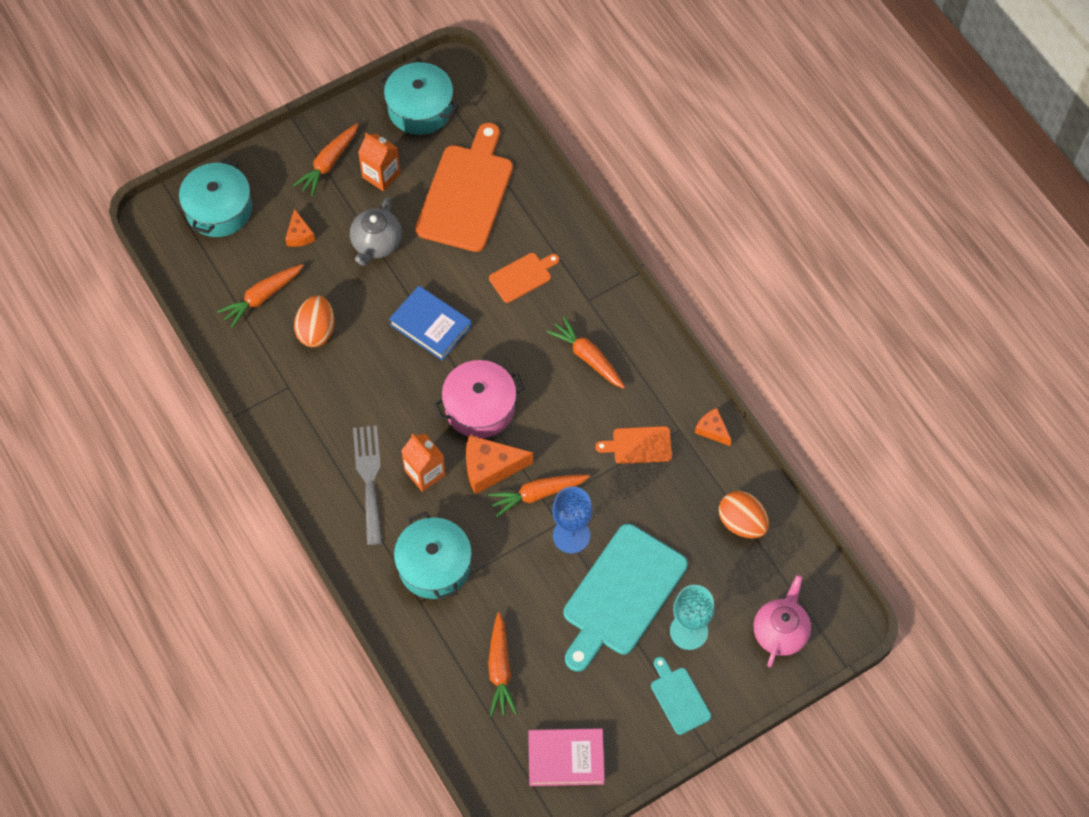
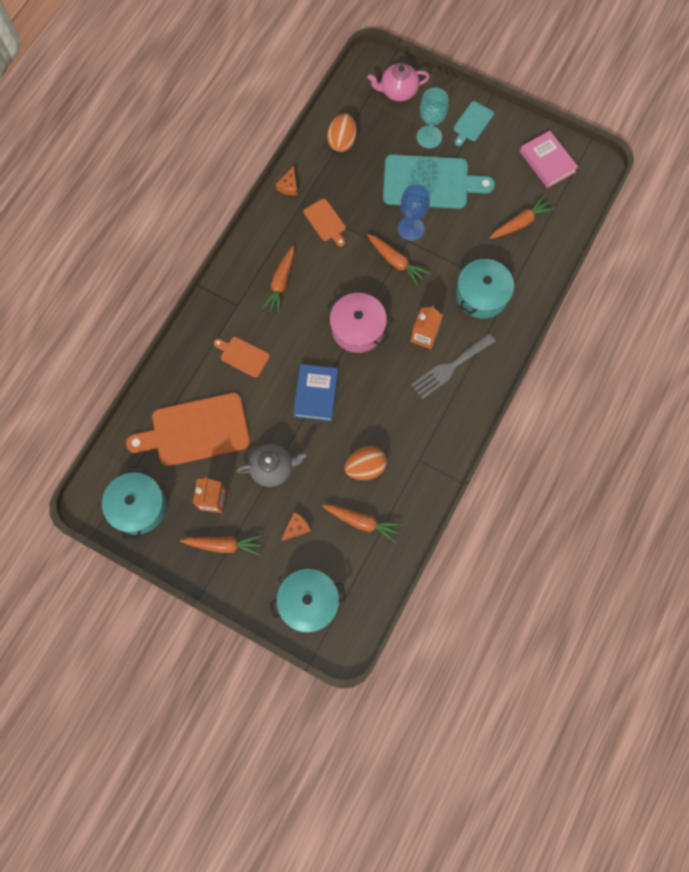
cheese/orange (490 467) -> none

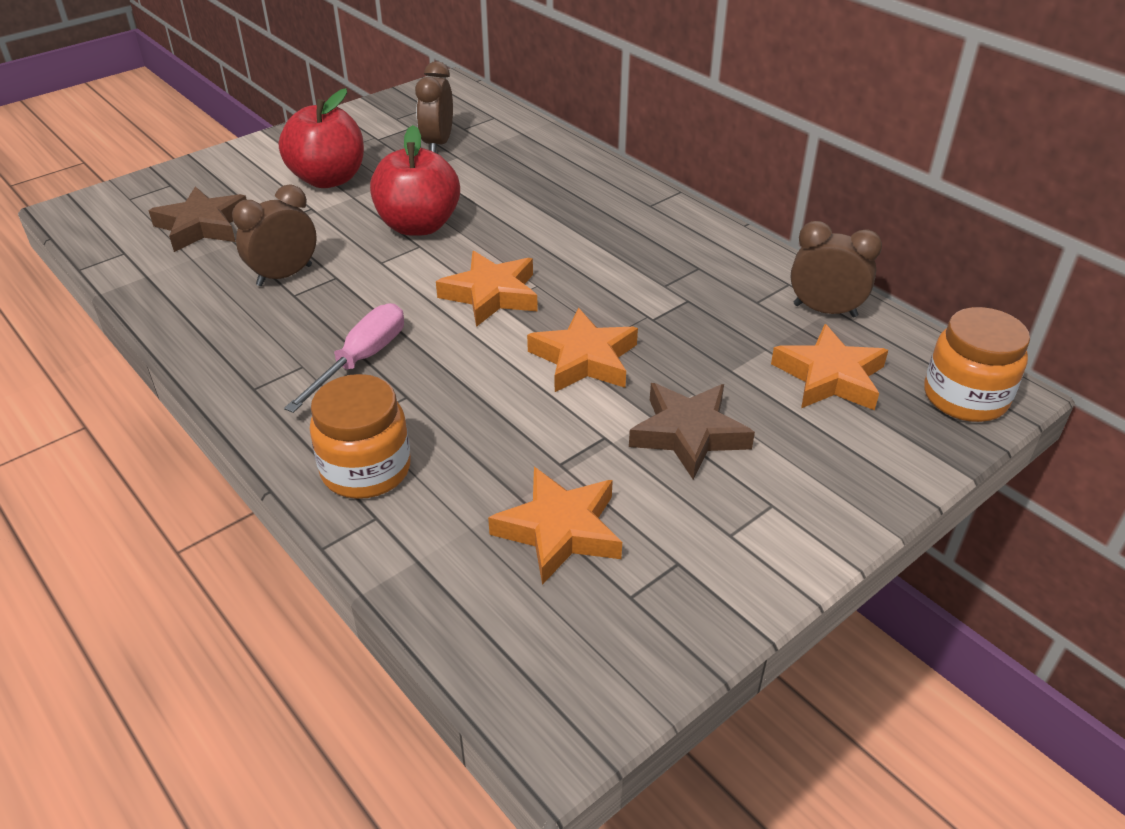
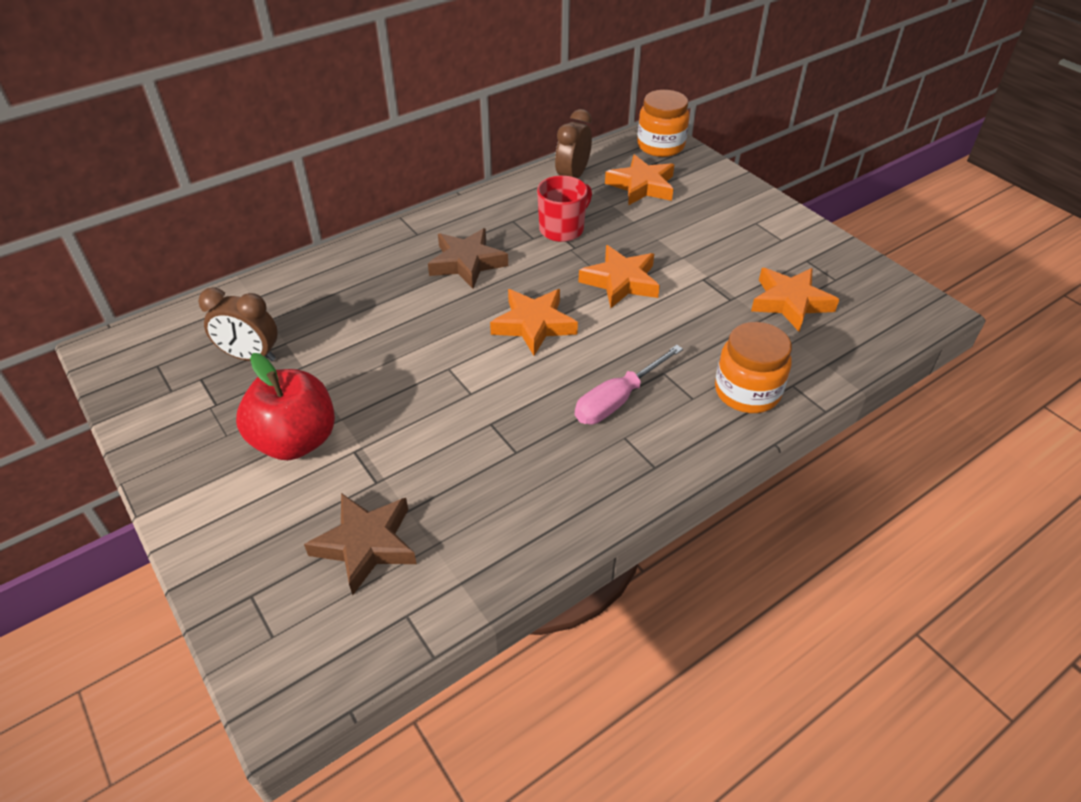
bedside clock/dark brown (284 275) -> none
flat screwdriver/rose-pink (361 360) -> flat screwdriver/rose-pink (618 400), 75 degrees counterclockwise
apple/crimson (418 226) -> none
star shape/dark brown (688 434) -> star shape/dark brown (467 263), move
none -> tea mug/crimson (562 229)

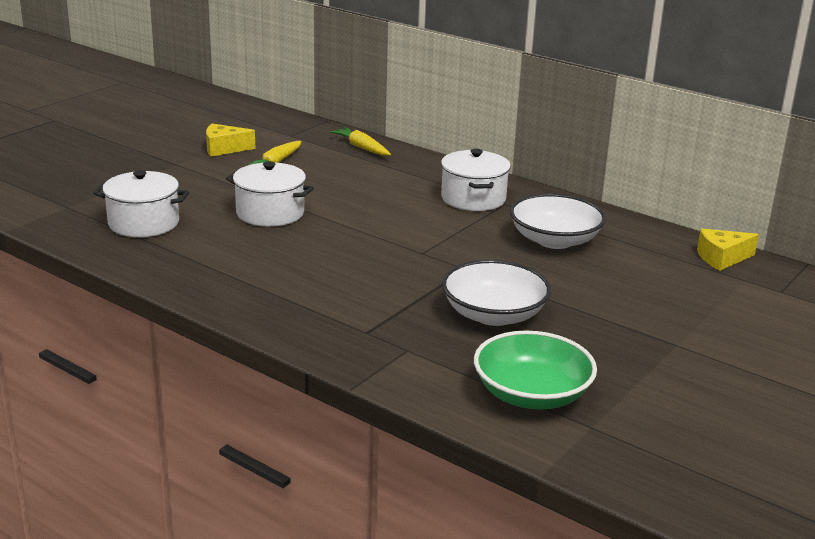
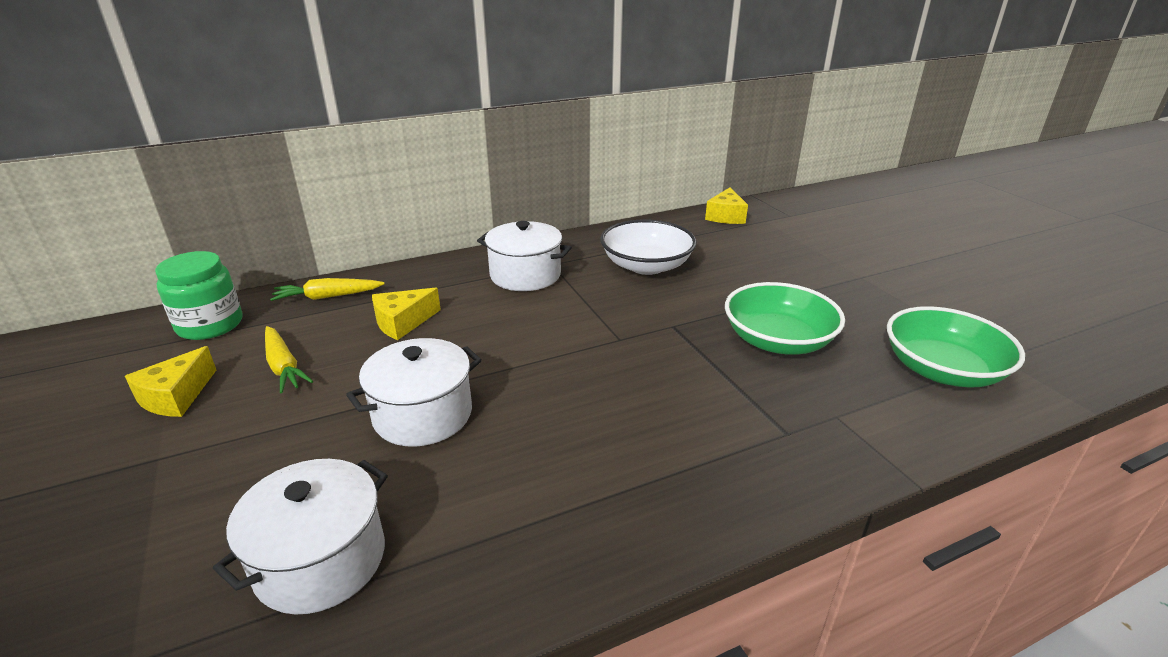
deep dish/snow-white (494 314) -> deep dish/emerald (778 340)
none -> jar/emerald (210 325)
none -> cheese/yellow (403 322)

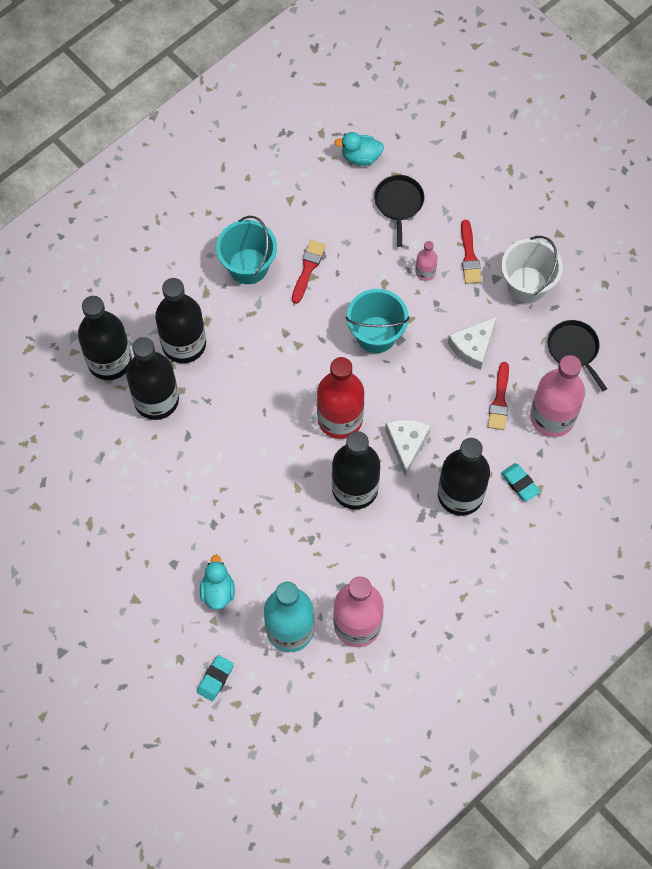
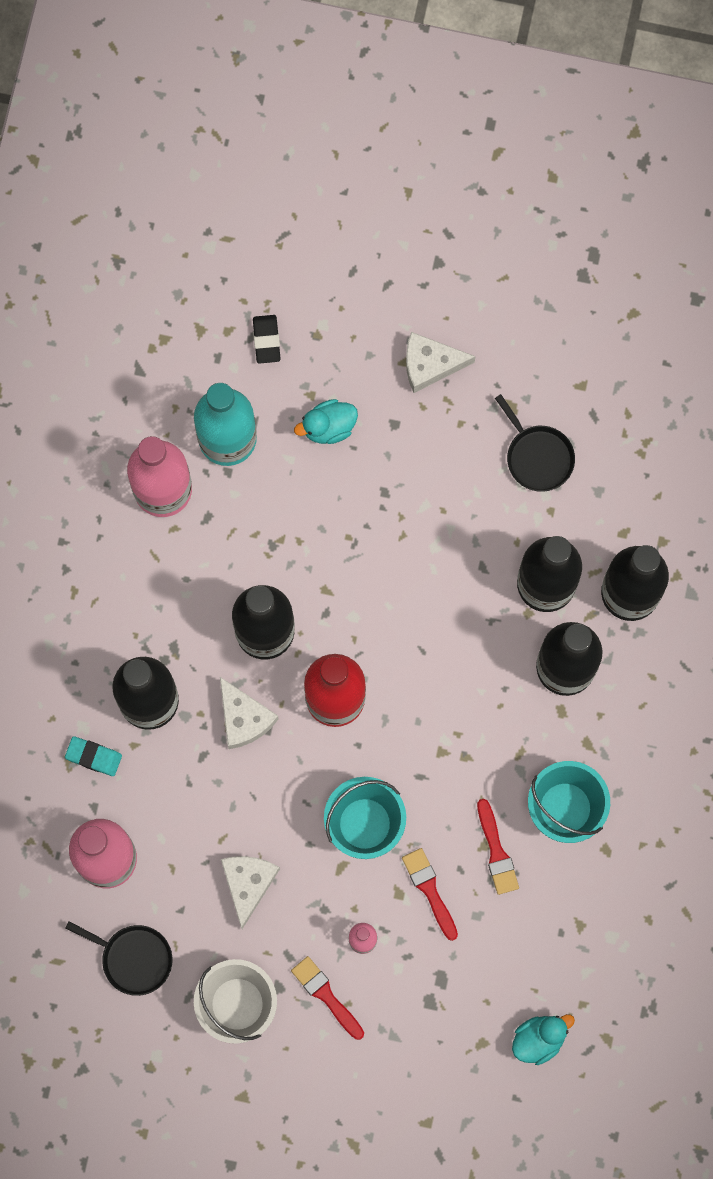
pencil eraser/teal (215 679) -> pencil eraser/ebony (266 340)
duck/teal (217 591) -> duck/teal (328 427), 105 degrees clockwise
skillet/ebony (399 203) -> skillet/ebony (537 456), move
paint brush/crimson (499 400) -> paint brush/crimson (429 890), move
none -> cheese/snow-white (430 364)

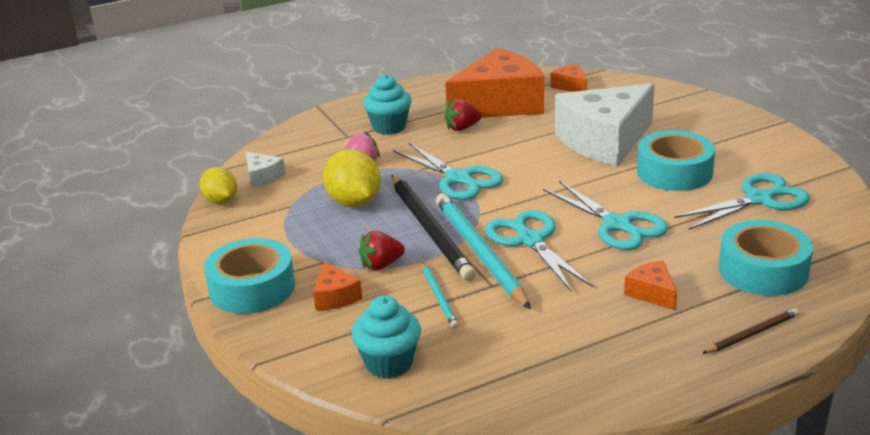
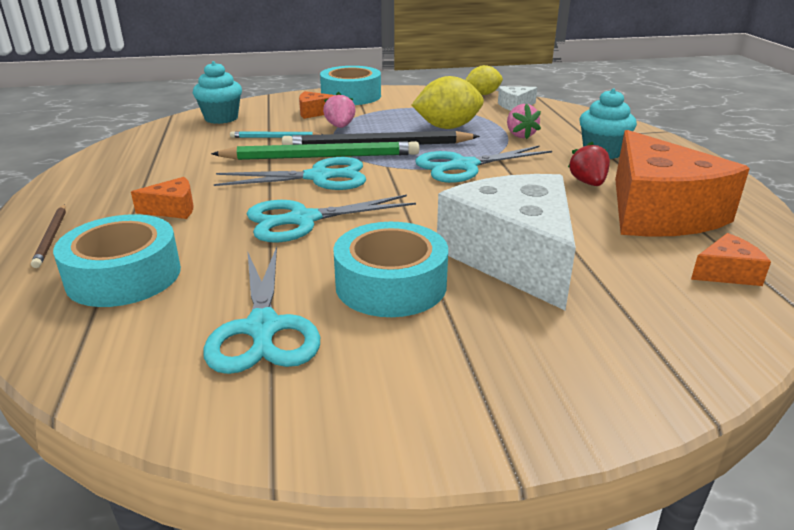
berry/crimson (381 265) -> berry/rose-pink (340 127)
lead pencil/teal (479 253) -> lead pencil/emerald (320 157)

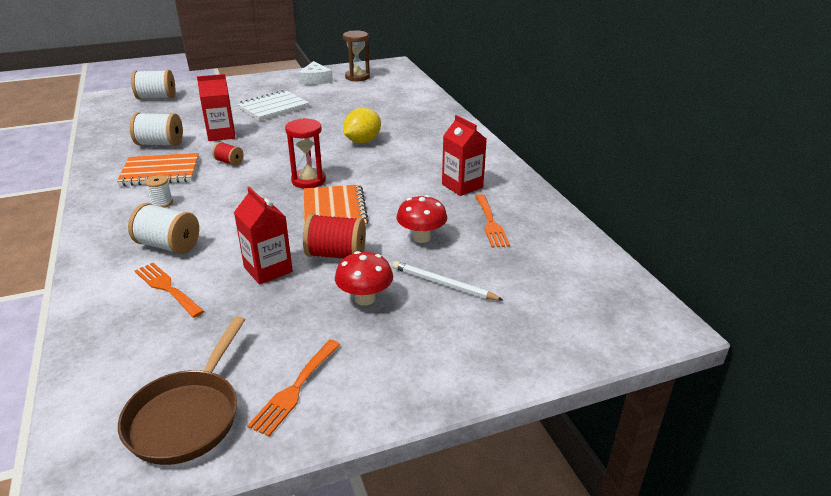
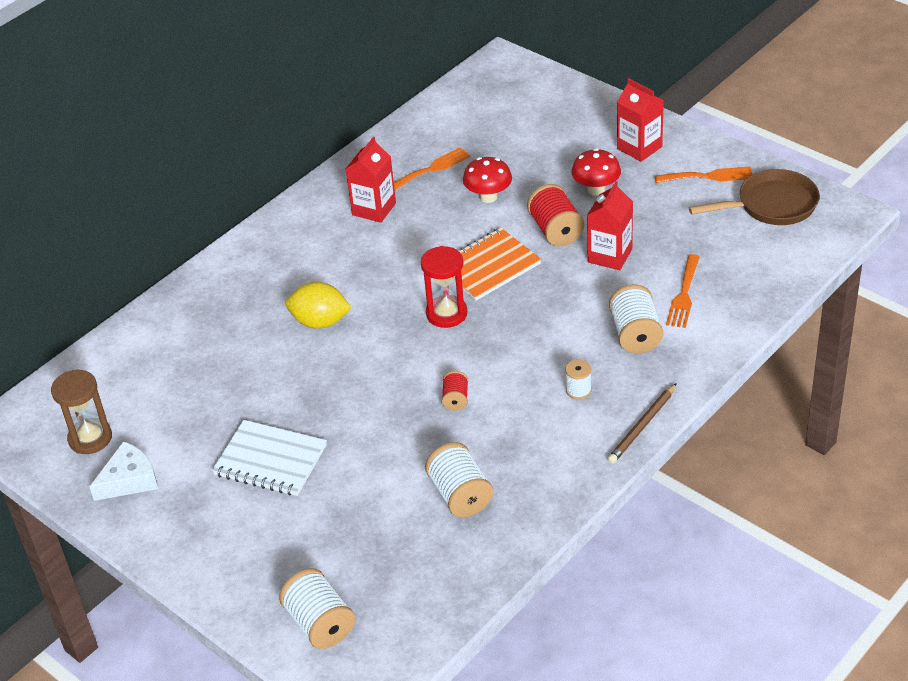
notepad/orange (160 172) -> none
juice carton/crimson (221 134) -> juice carton/crimson (639 148), move
lead pencil/snow-white (443 284) -> none
none -> lead pencil/dark brown (642 426)

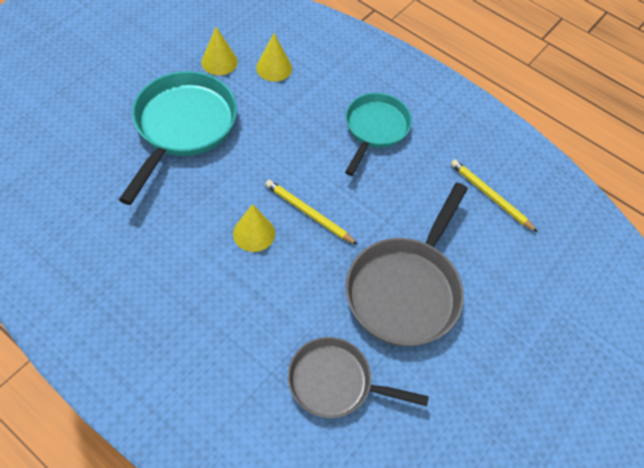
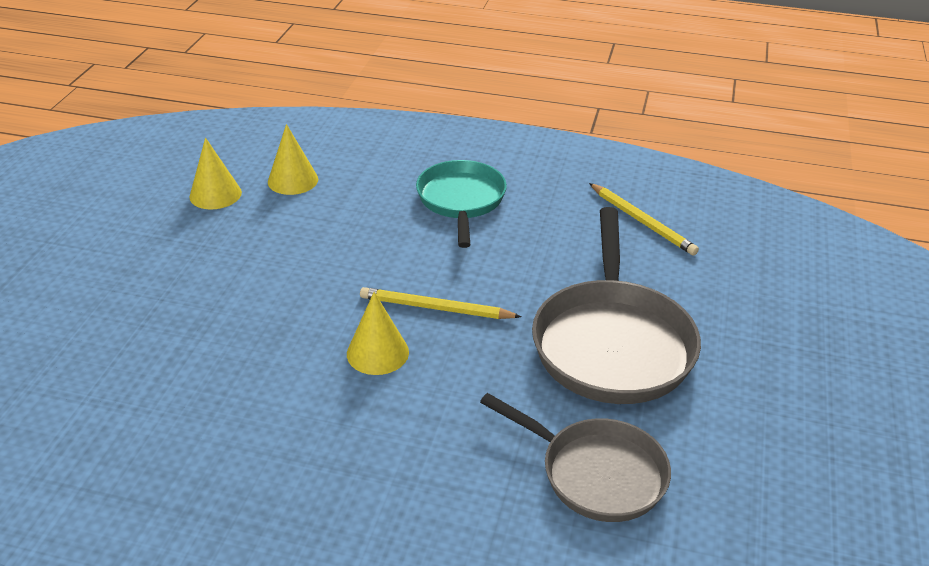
skillet/teal (183 127) -> none
skillet/ash-grey (335 382) -> skillet/ash-grey (596 473), 135 degrees counterclockwise
lead pencil/yellow (490 196) -> lead pencil/yellow (642 221), 150 degrees counterclockwise

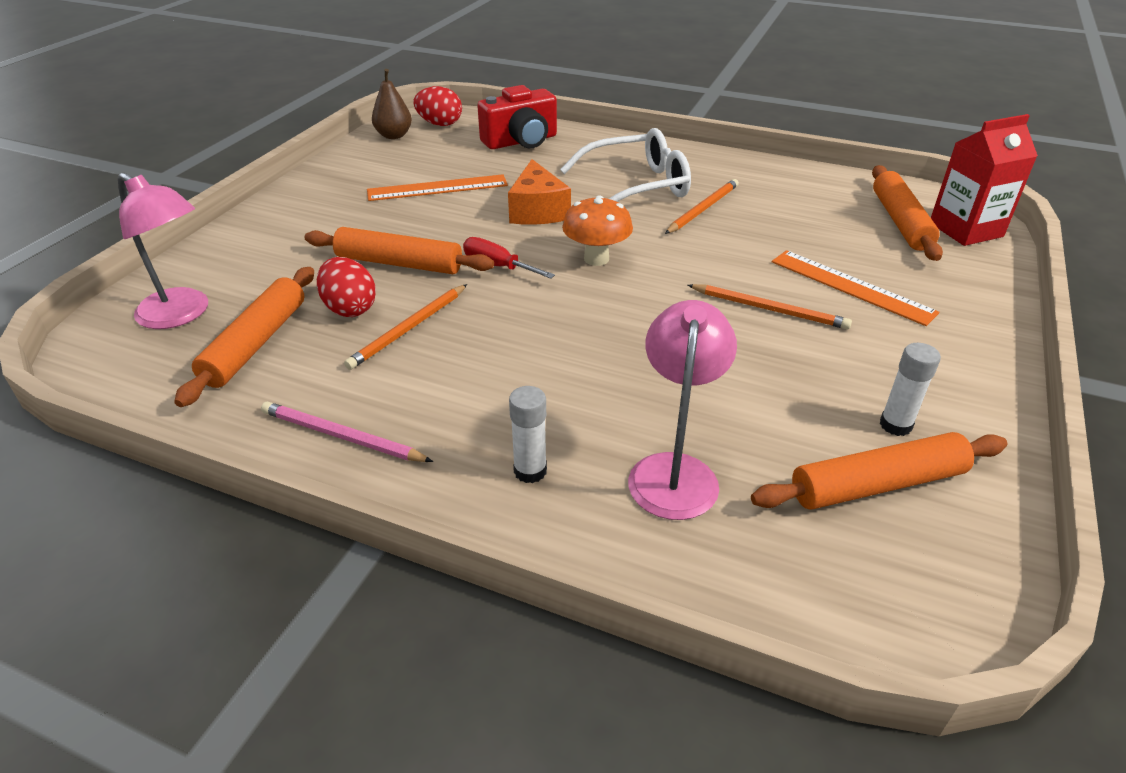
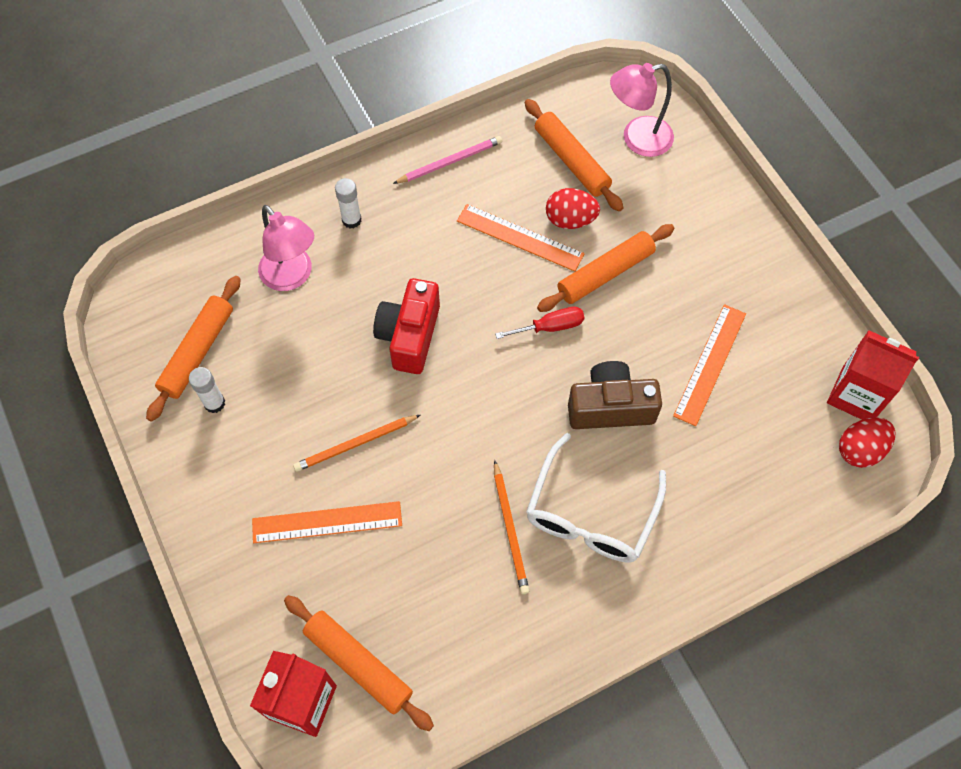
lead pencil/orange (409 329) -> straightedge/orange (520 237)
pear fruit/dark brown (394 136) -> juice carton/crimson (856 394)
photo camera/crimson (521 141) -> photo camera/crimson (409 336), move
cheese/orange (537 211) -> photo camera/dark brown (610 407)
mushroom/orange (596 259) -> none

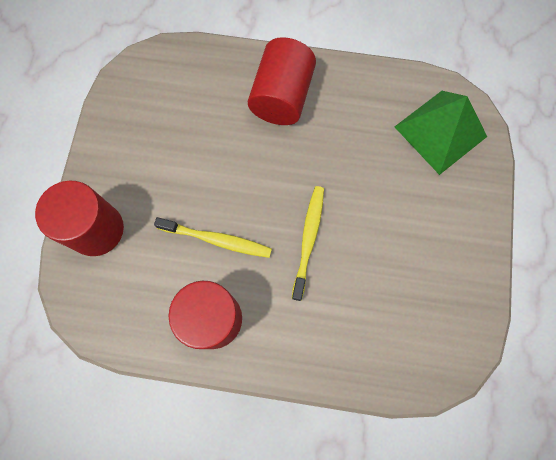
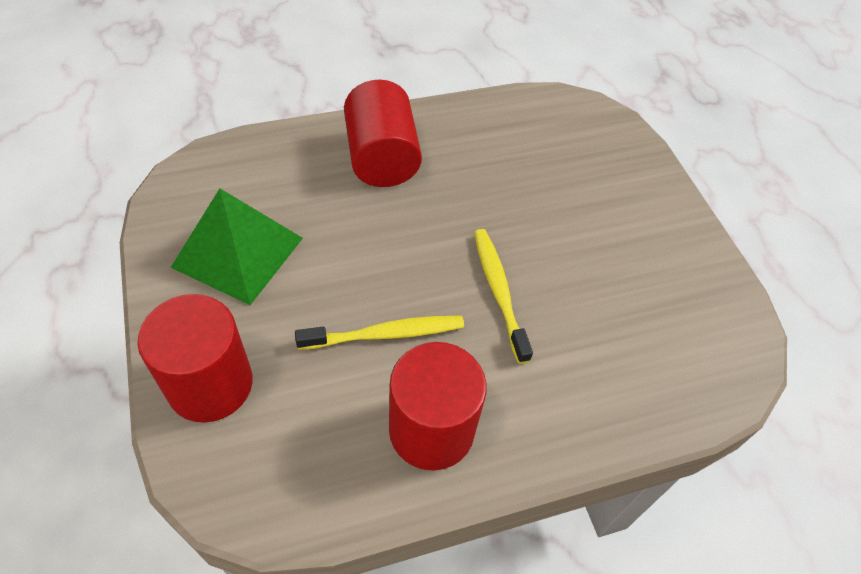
pyramid shape/emerald (440 131) -> pyramid shape/emerald (238 252), move

